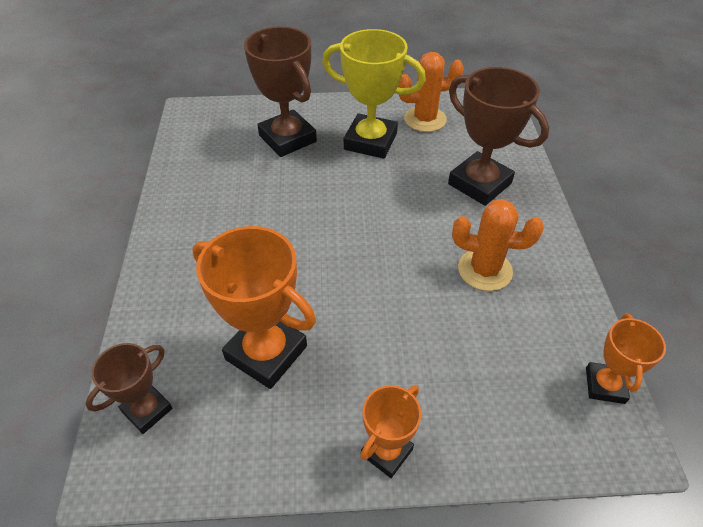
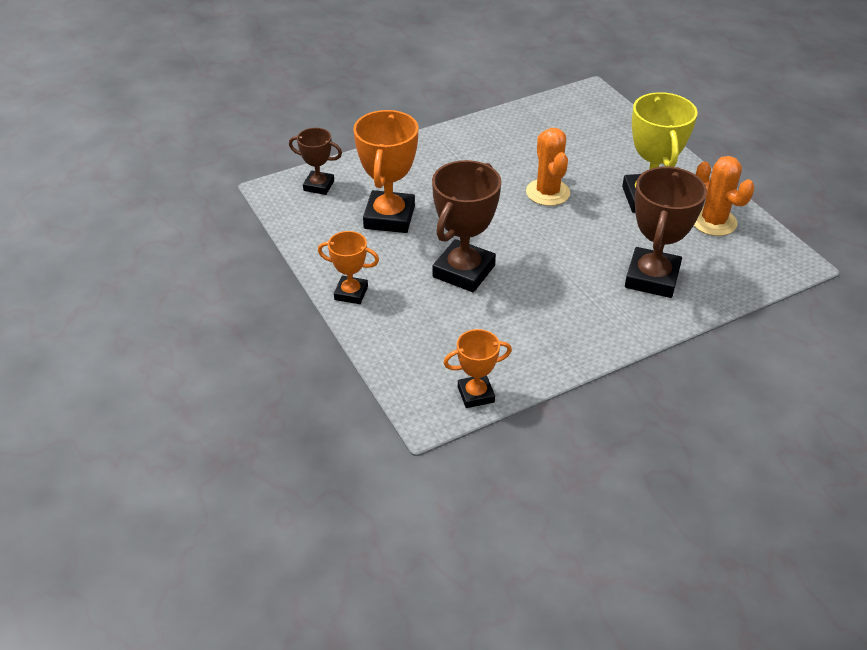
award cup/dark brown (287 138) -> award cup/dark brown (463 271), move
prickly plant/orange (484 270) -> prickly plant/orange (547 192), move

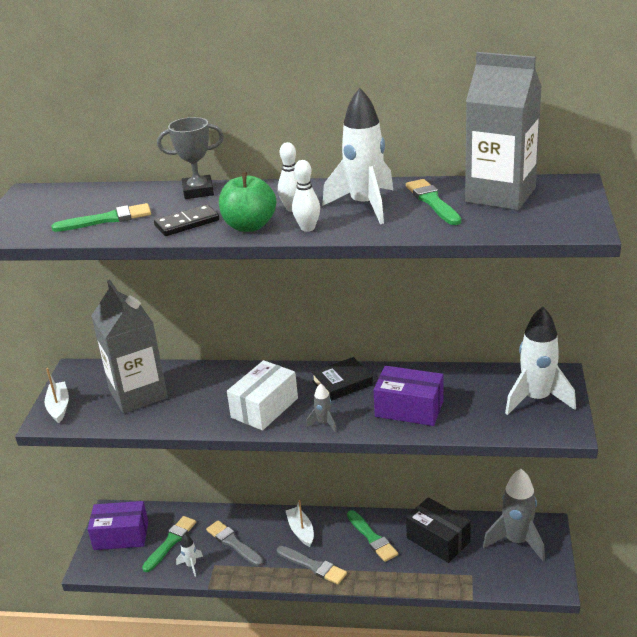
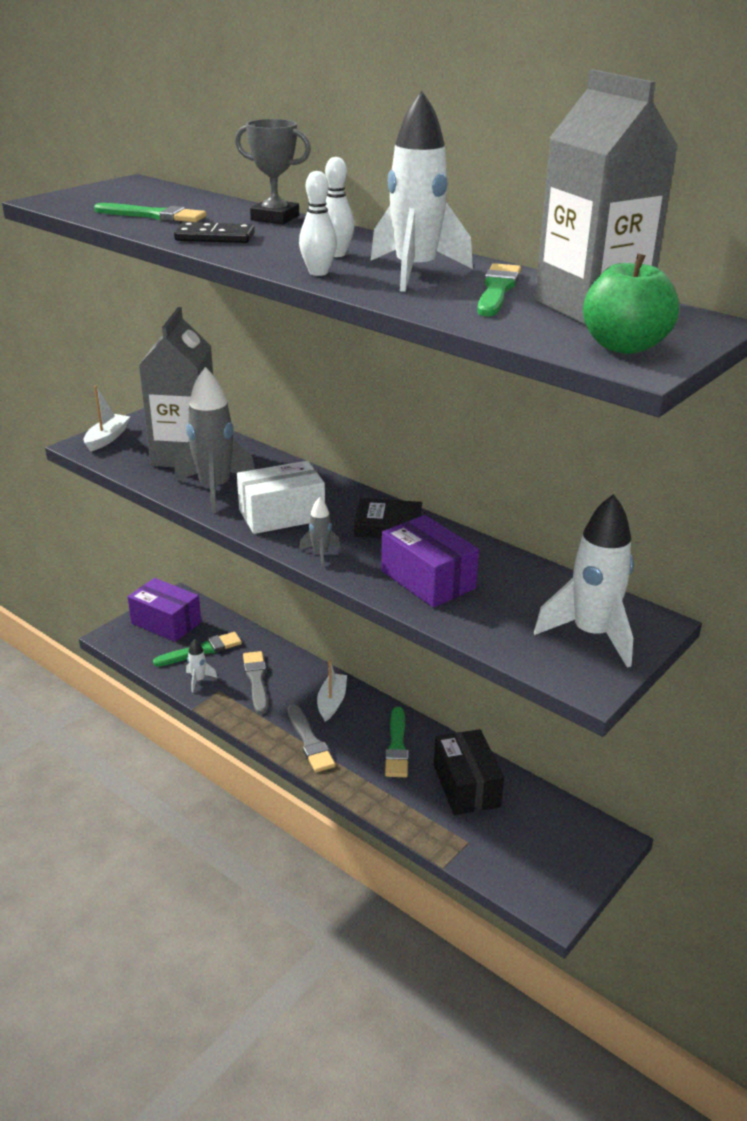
apple/emerald (249 226) -> apple/emerald (624 346), move
rocket/ash-grey (516 541) -> rocket/ash-grey (214 489), move

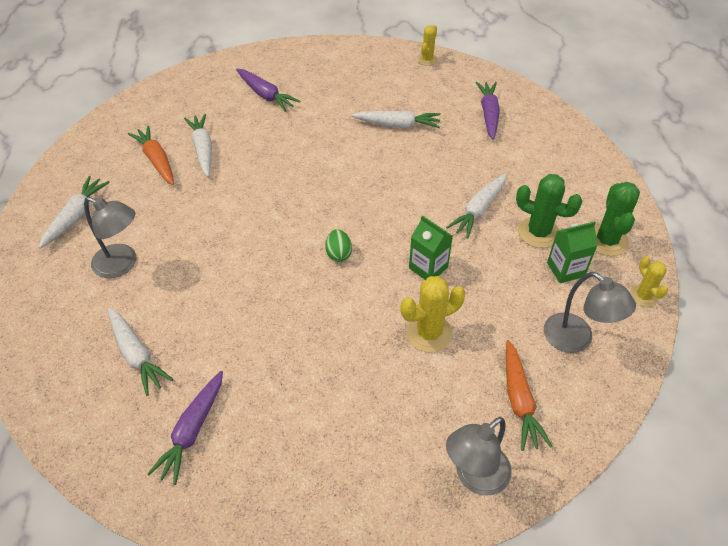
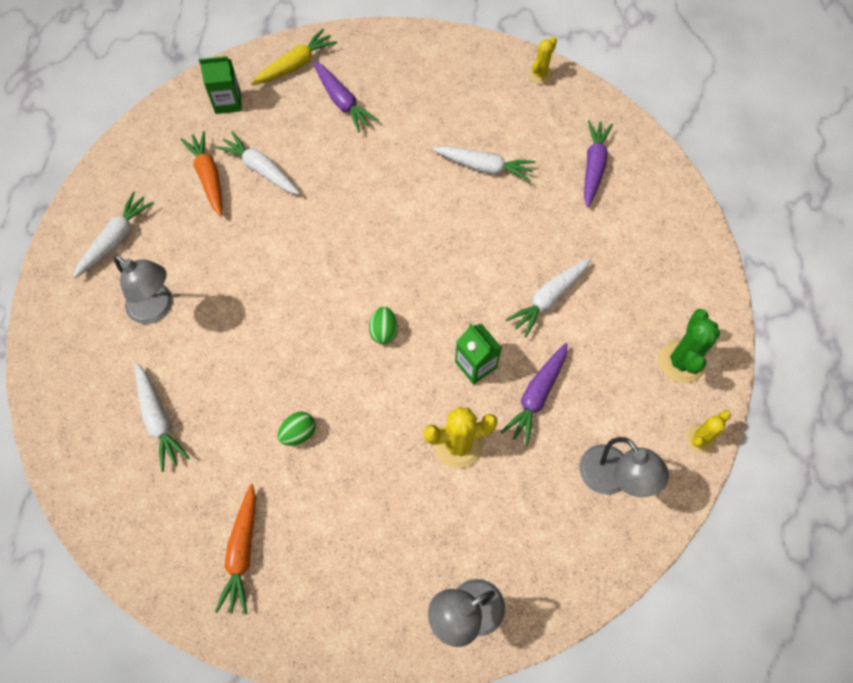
carrot/royal purple (192 431) -> carrot/royal purple (536 396), move
carrot/snow-white (203 149) -> carrot/snow-white (261 169), 45 degrees counterclockwise
carrot/orange (519 400) -> carrot/orange (242 552), move
prickly plant/emerald (538 232) -> none
juice carton/emerald (565 269) -> juice carton/emerald (228 102), move
prickly plant/yellow (643 296) -> prickly plant/yellow (700 438), 60 degrees clockwise
none -> carrot/yellow (295 65)
none -> toy egg/emerald (299 433)

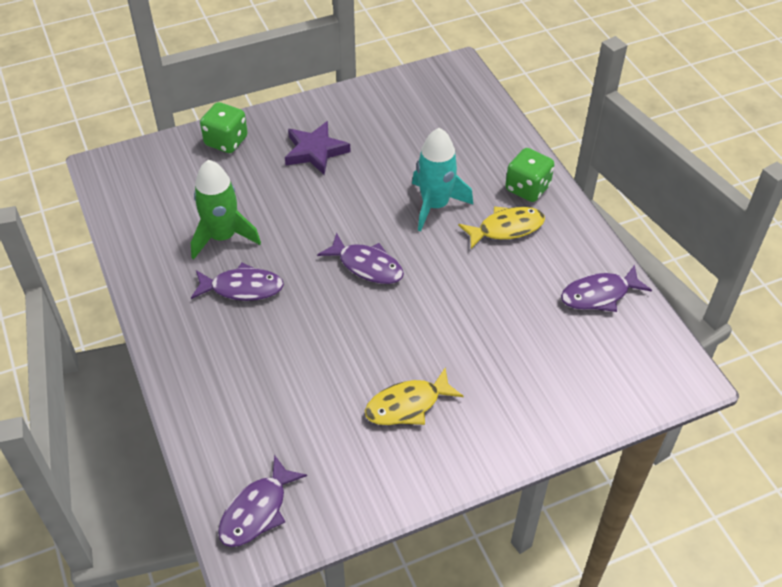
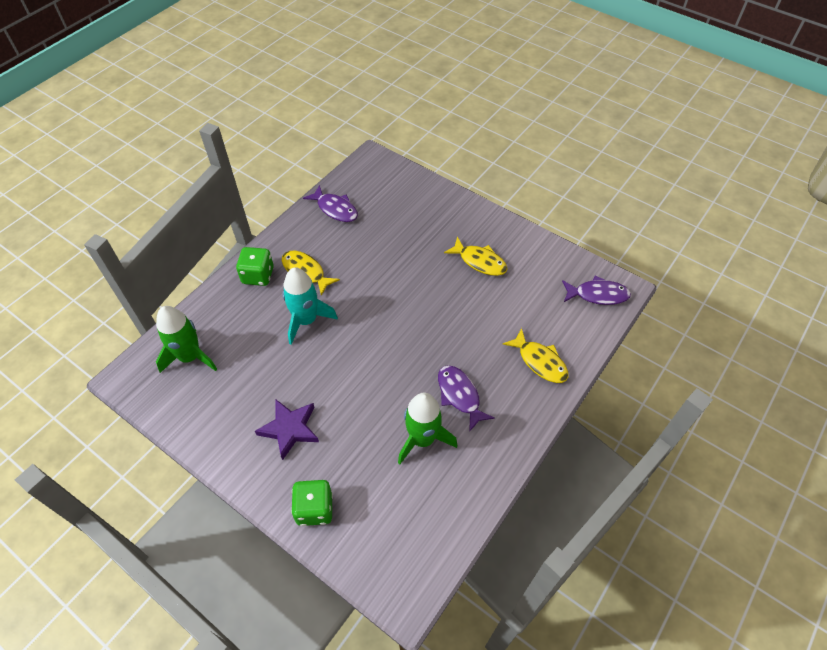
fish figure/royal purple (367 266) -> none
none -> rocket/emerald (190 357)
none -> fish figure/yellow (540 361)

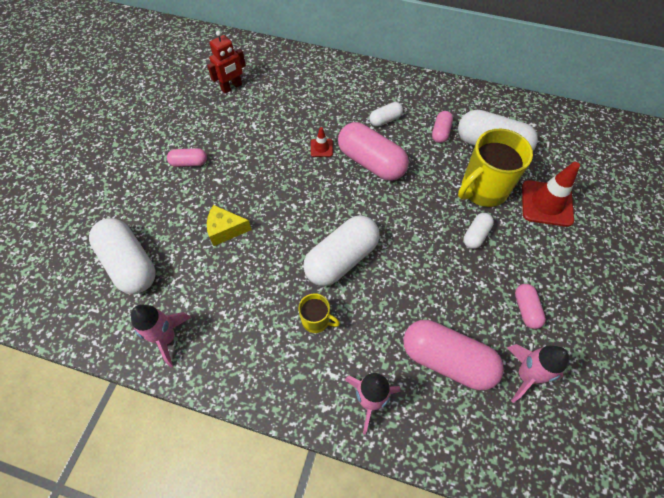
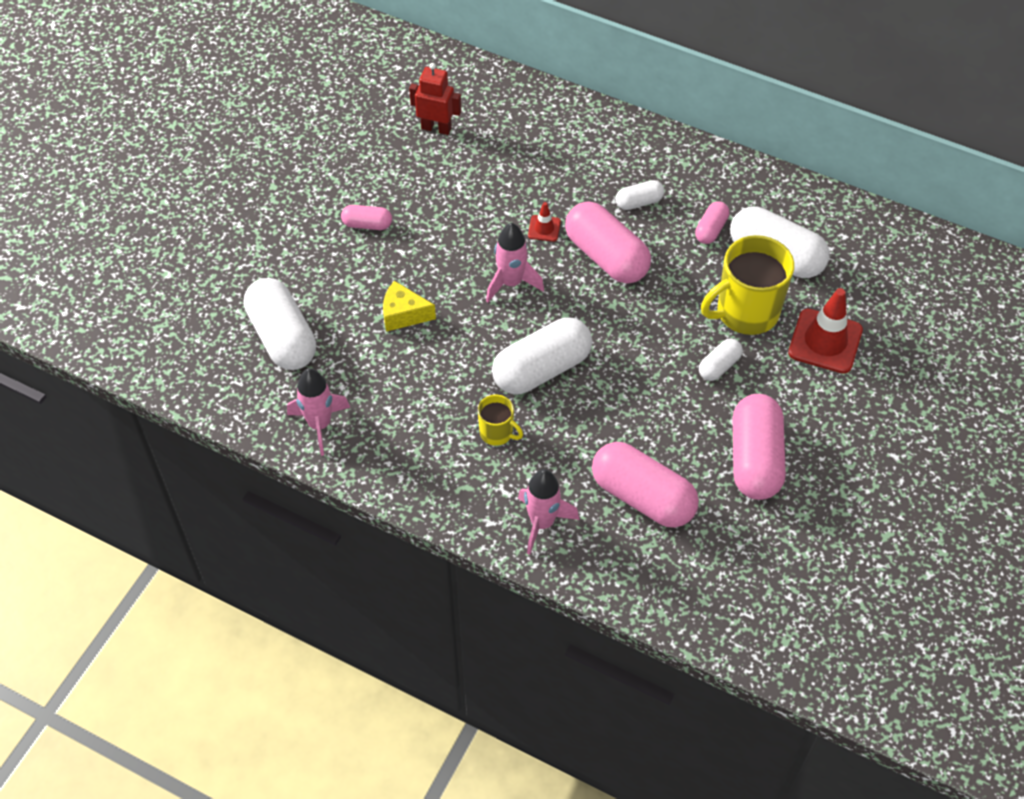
robot/crimson (232 87) -> robot/crimson (436 128), 135 degrees counterclockwise
rocket/rose-pink (525 375) -> rocket/rose-pink (511 283), move
pill/rose-pink (526 309) -> pill/rose-pink (755 459), x2.00

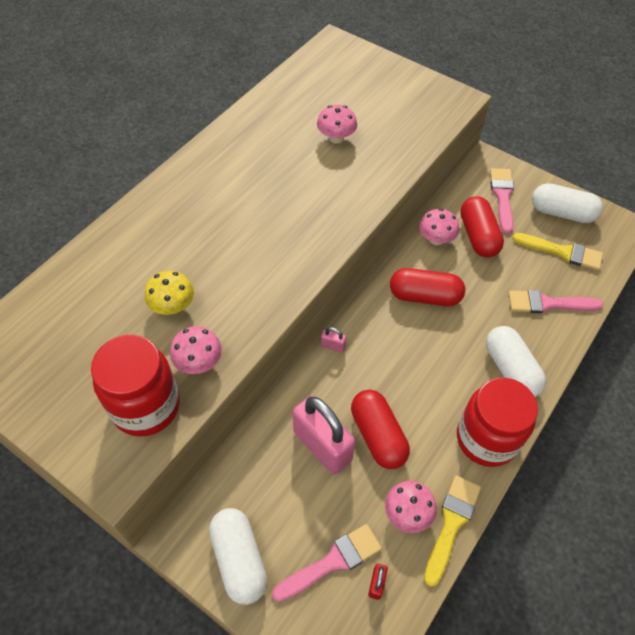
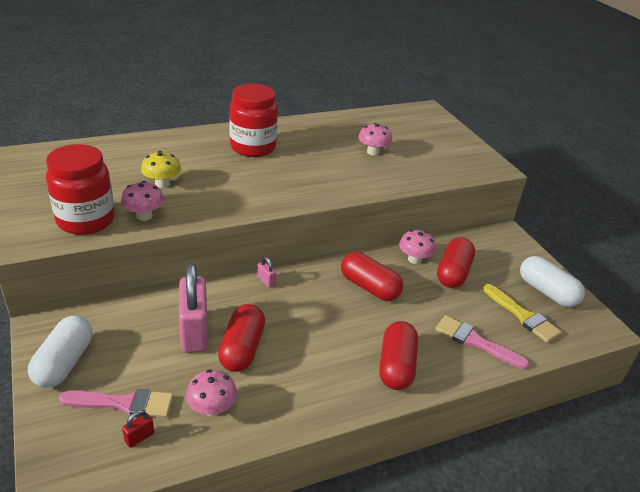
paint brush/yellow (451 523) -> none
jar/crimson (486 439) -> jar/crimson (253 147), move
pill/snow-white (510 369) -> pill/crimson (396 366)
paint brush/rose-pink (502 196) -> none

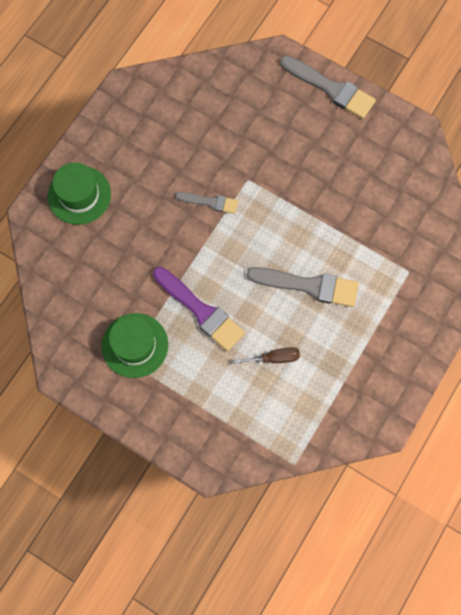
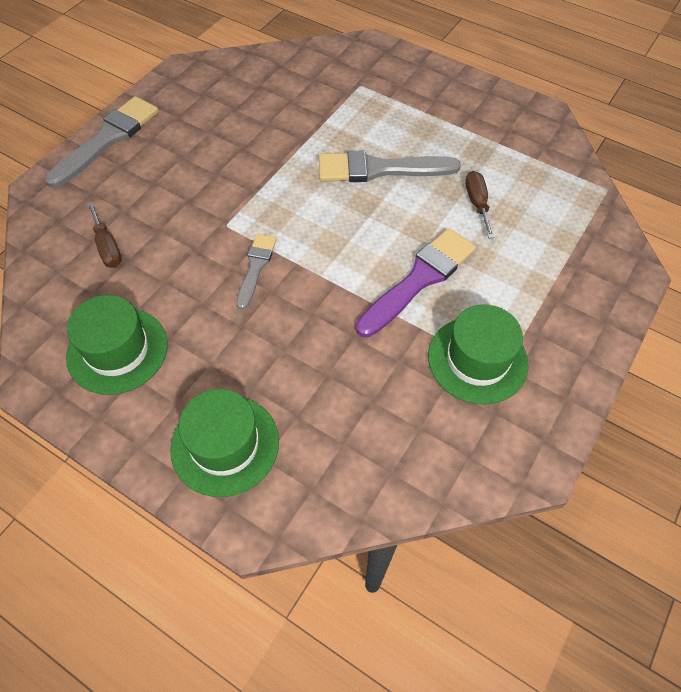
paint brush/ash-grey (308 286) -> paint brush/ash-grey (379 169), 105 degrees counterclockwise
none -> hat/emerald (117 350)
none -> flat screwdriver/dark brown (107 247)

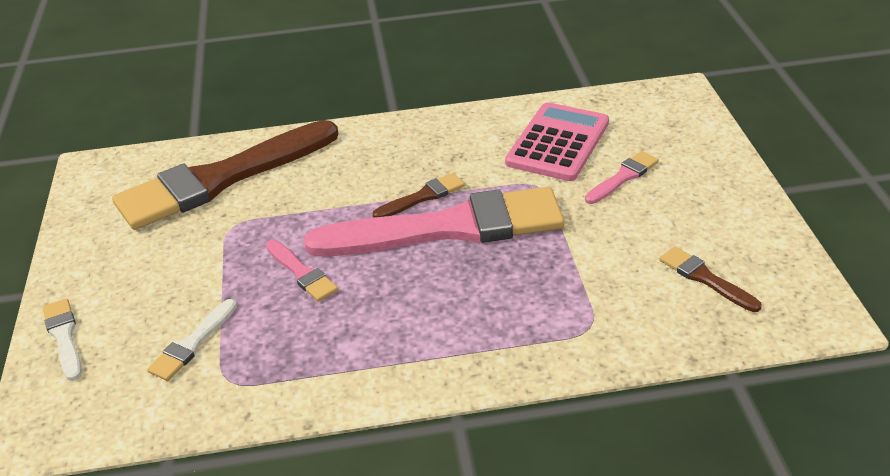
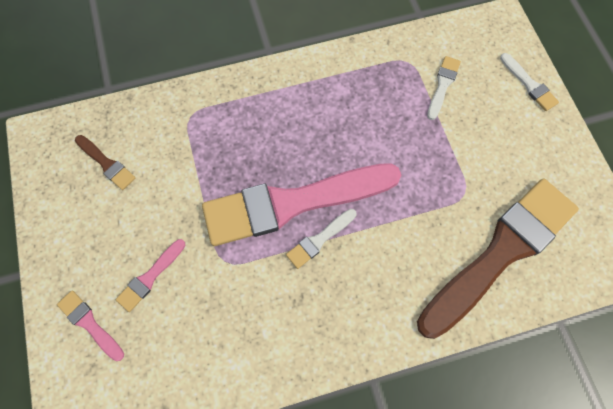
paint brush/rose-pink (302 273) -> paint brush/rose-pink (89 324), move
paint brush/dark brown (422 197) -> paint brush/snow-white (319 239)
calculator/rose-pink (557 143) -> none

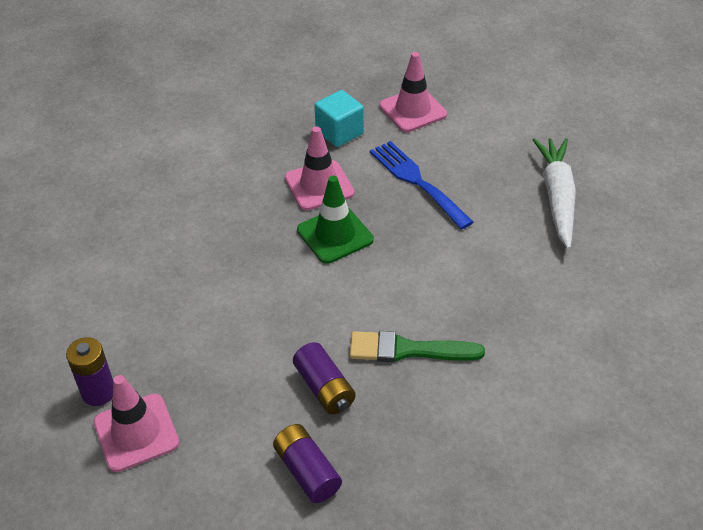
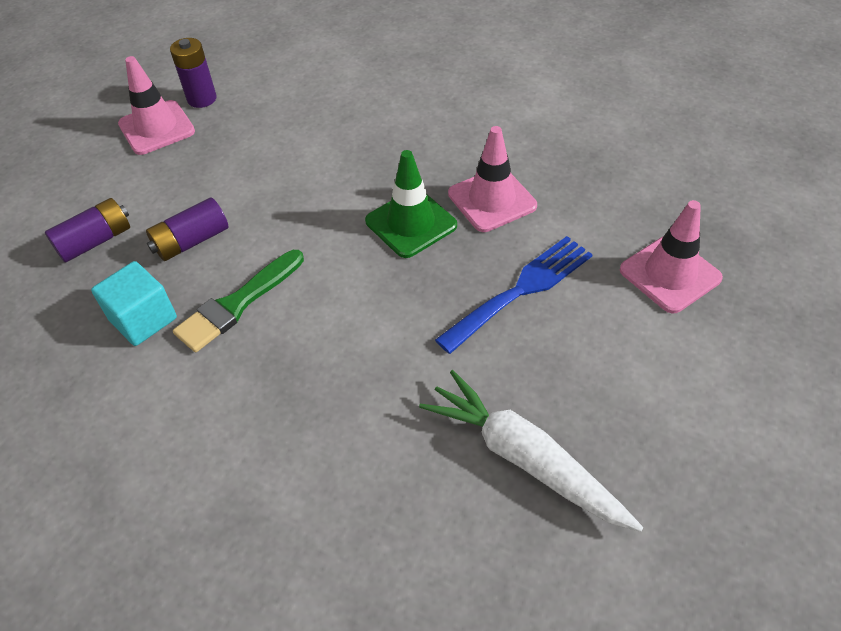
block/teal (339 132) -> block/teal (143 319), move
paint brush/emerald (408 350) -> paint brush/emerald (237 304), 135 degrees counterclockwise
carrot/snow-white (557 197) -> carrot/snow-white (524 459), 135 degrees counterclockwise

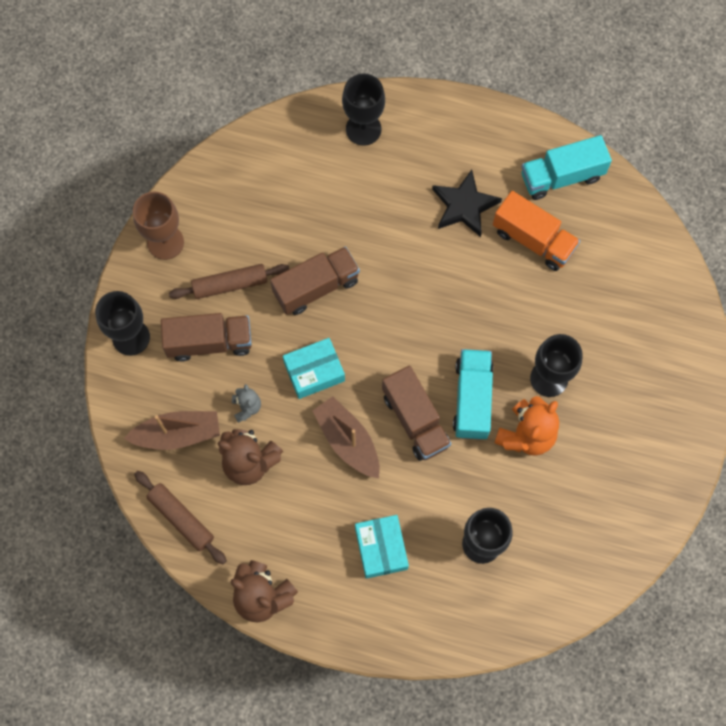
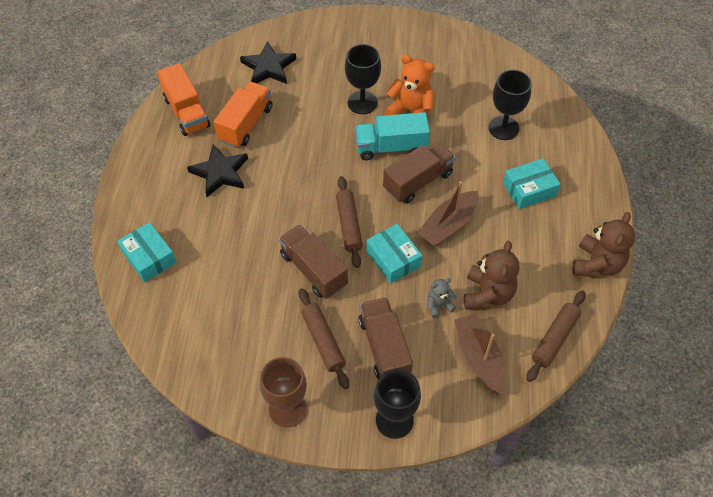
chalice/ebony (363 129) -> parcel/teal (149 257)
truck/teal (561 177) -> truck/orange (186 112)
none -> star shape/ebony (268 67)
none -> dough roller/dark brown (349 225)

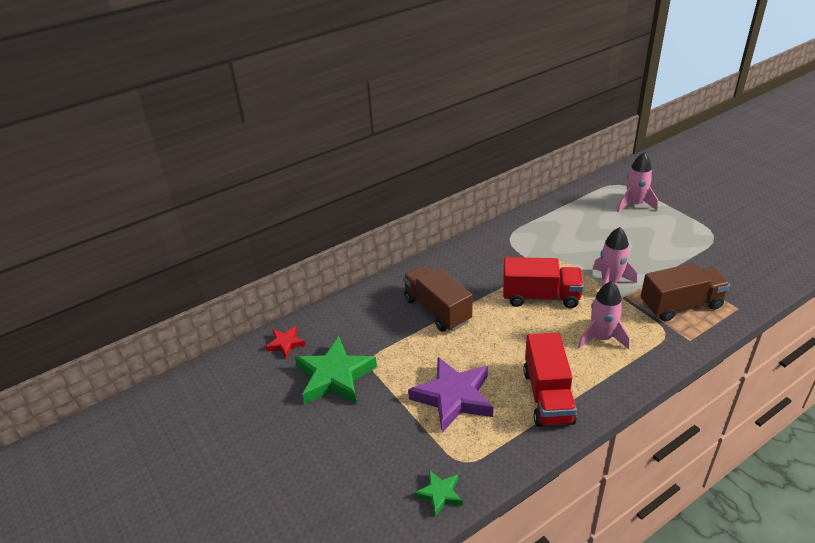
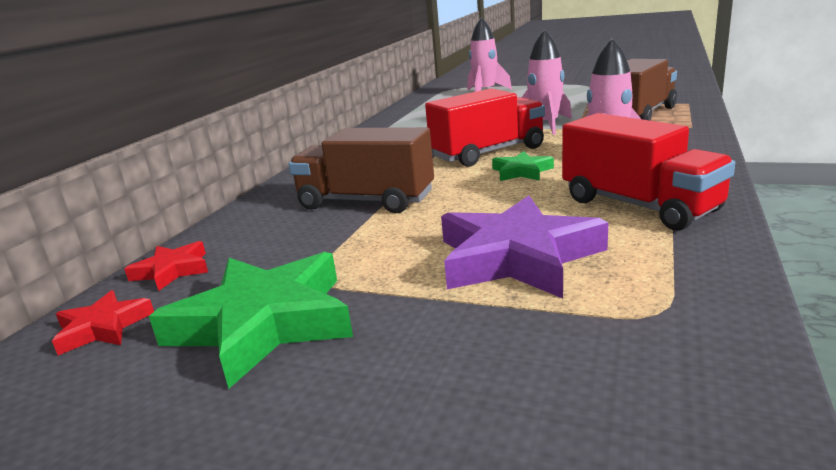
star shape/emerald (440 494) -> star shape/emerald (521 171), move
none -> star shape/crimson (172 270)

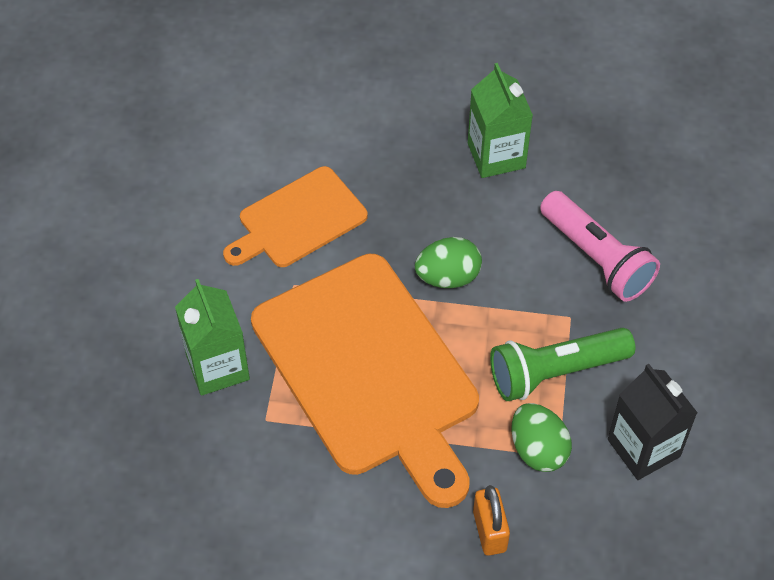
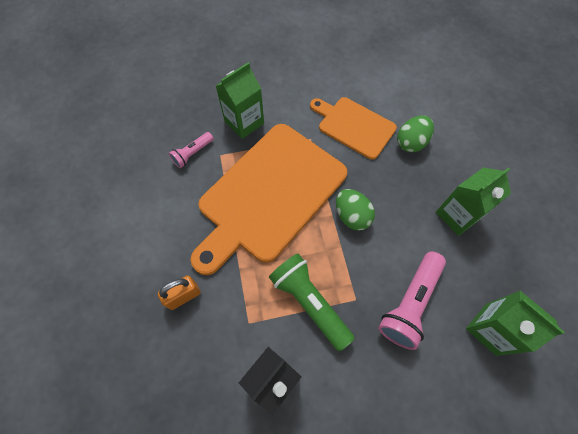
toy egg/emerald (538 450) -> toy egg/emerald (411 142), move
none -> pocket torch/rose-pink (192 154)
none -> juice carton/emerald (490 329)

